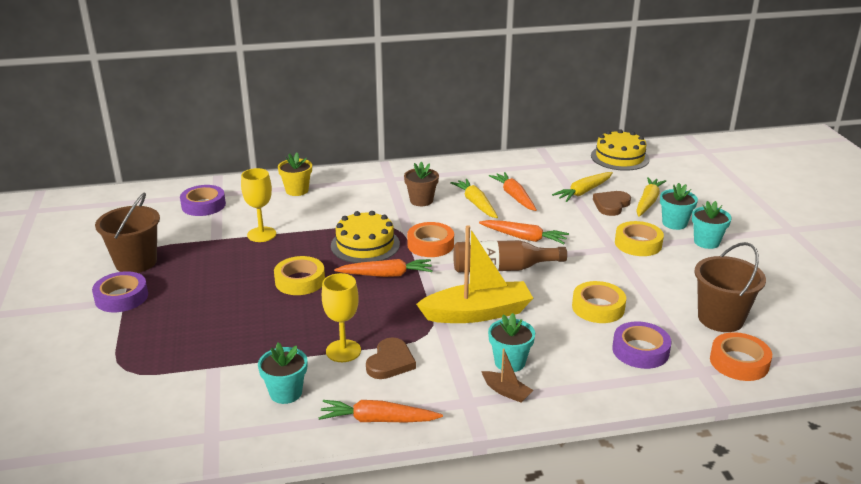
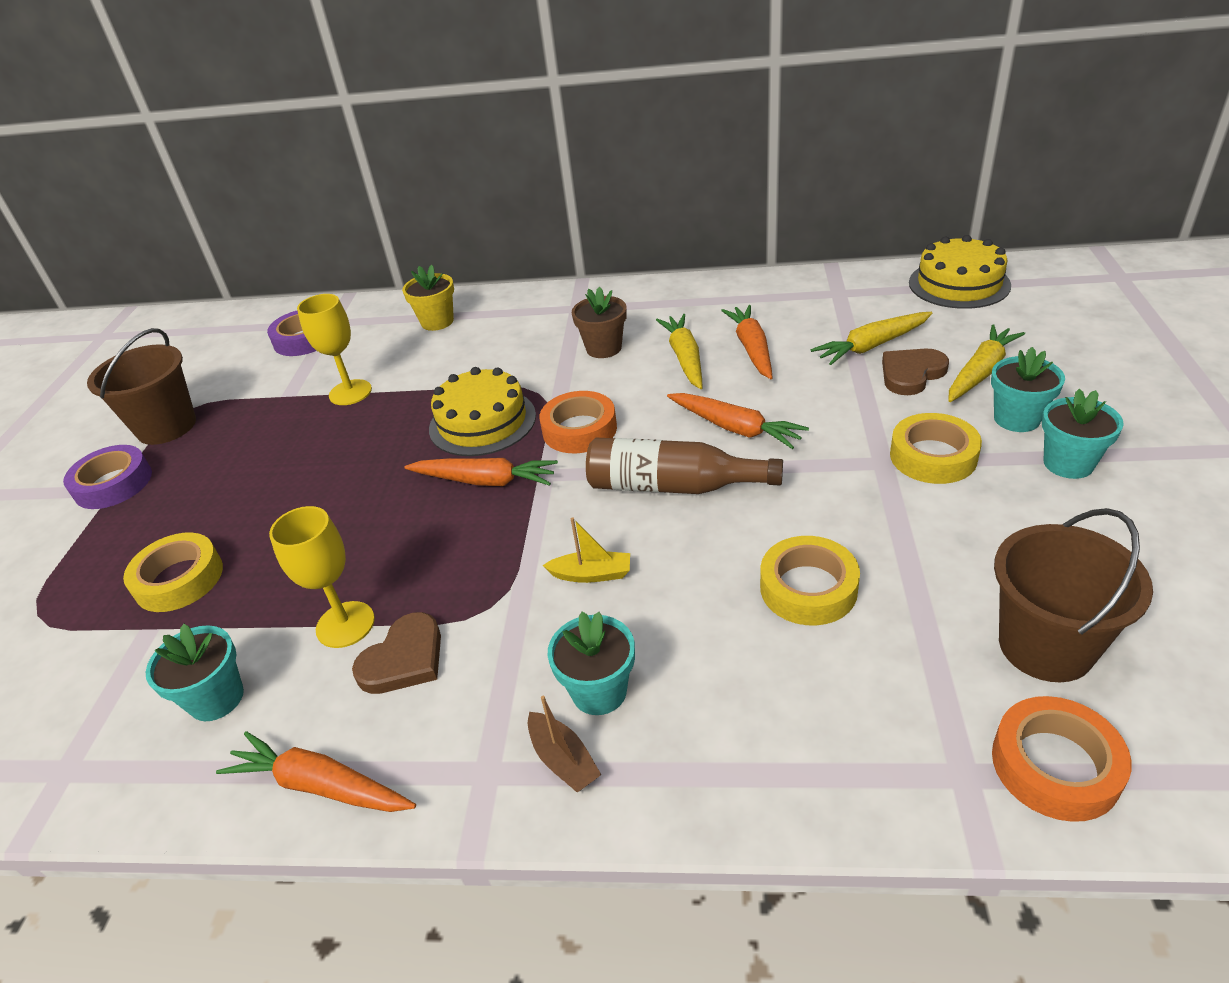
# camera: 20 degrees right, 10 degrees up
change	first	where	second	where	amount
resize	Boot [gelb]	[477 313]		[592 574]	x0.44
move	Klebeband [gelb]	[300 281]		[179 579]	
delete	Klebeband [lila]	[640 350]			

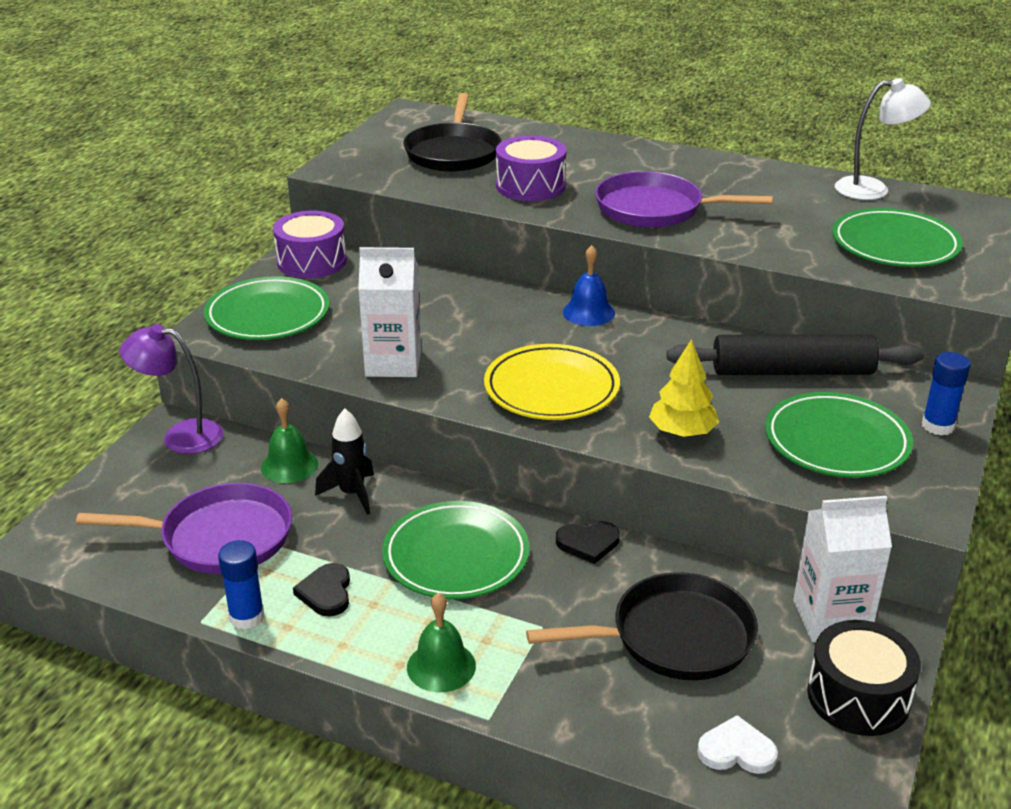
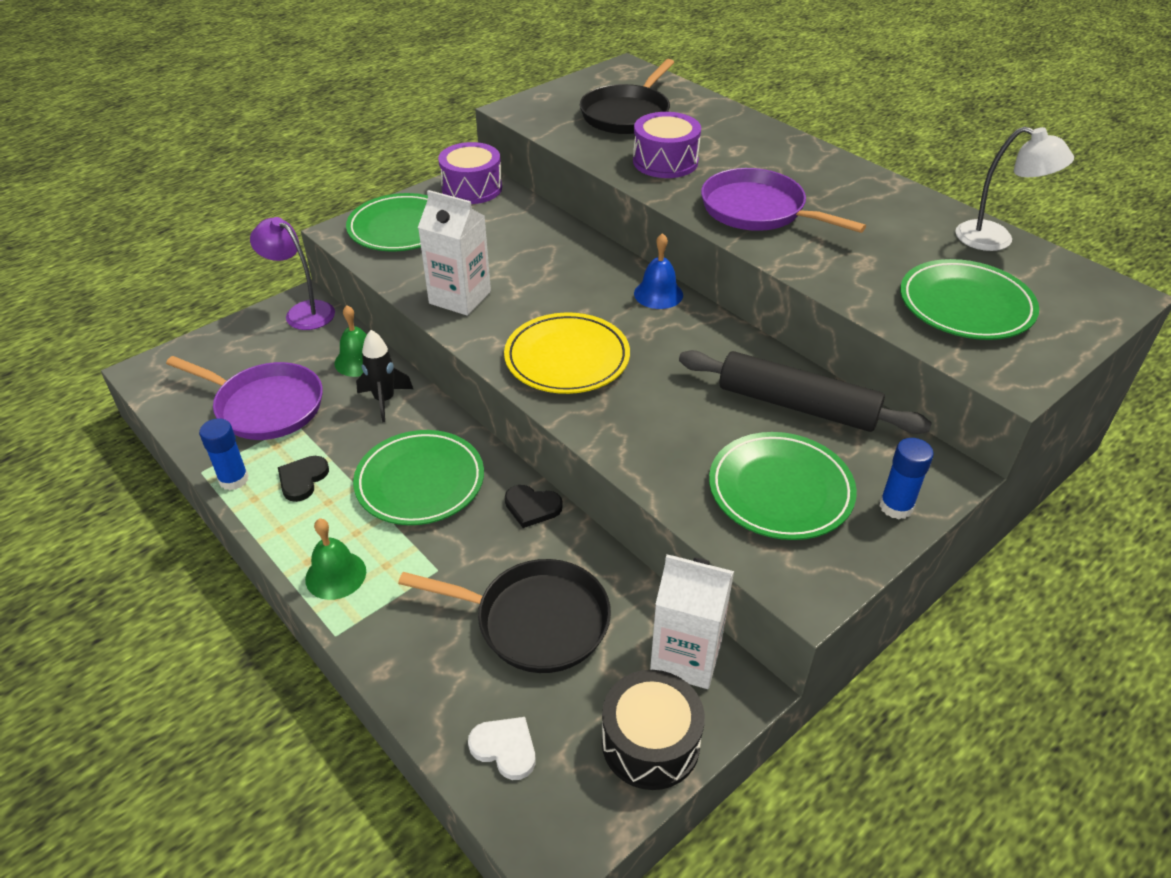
# camera: 25 degrees right, 10 degrees up
change	first	where	second	where	amount
delete	Baum [gelb]	[682 432]			

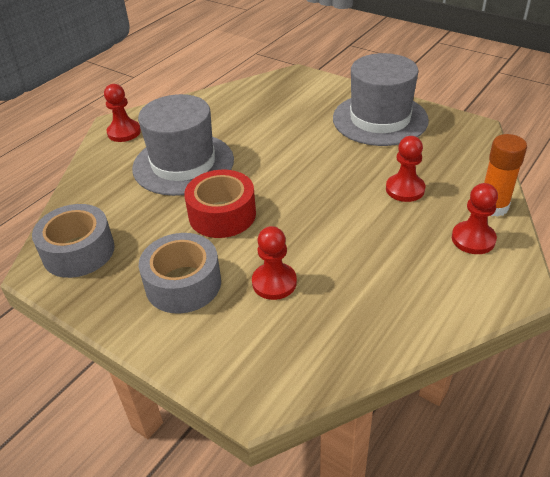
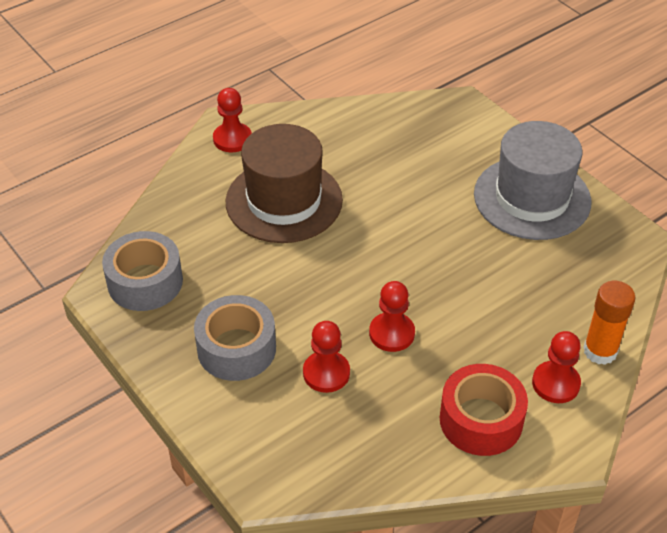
# camera: 15 degrees right, 5 degrees up
change	first	where	second	where	amount
recolor	Hut [grau]	[183 164]	Hut [braun]	[284 201]	
move	Bauer [rot]	[405 189]		[391 333]	
move	Klebeband [rot]	[222 215]		[481 420]	

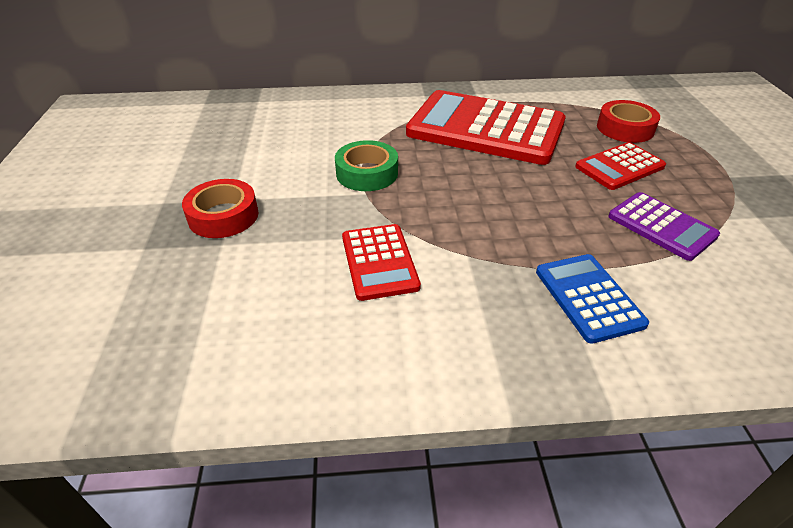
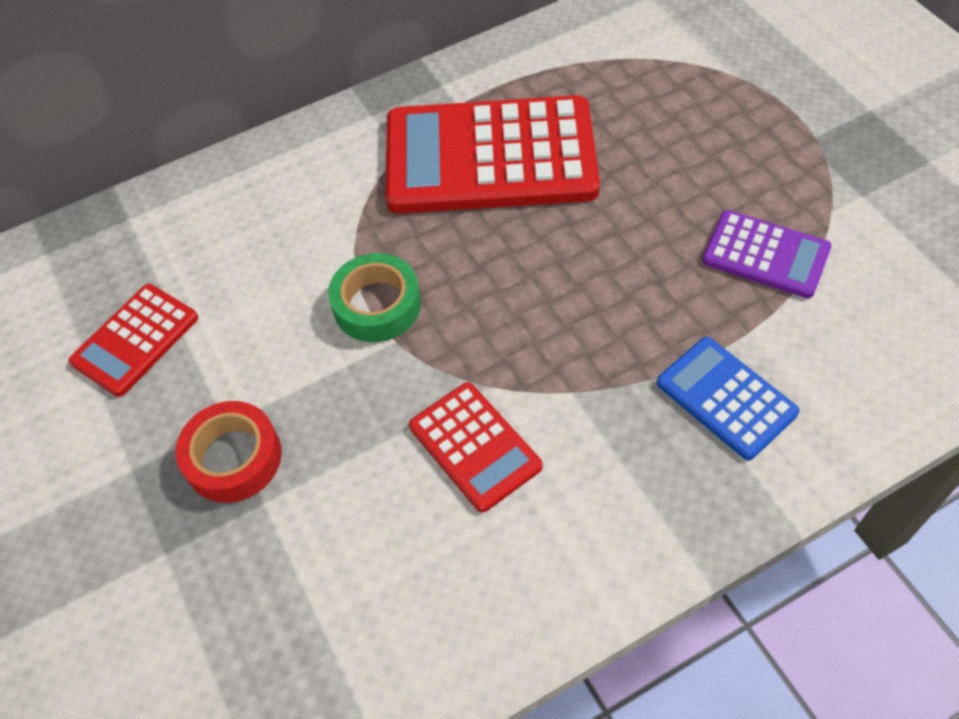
# camera: 20 degrees left, 15 degrees up
change	first	where	second	where	amount
delete	Klebeband [rot]	[625 128]			
move	Taschenrechner [rot]	[619 167]		[135 340]	

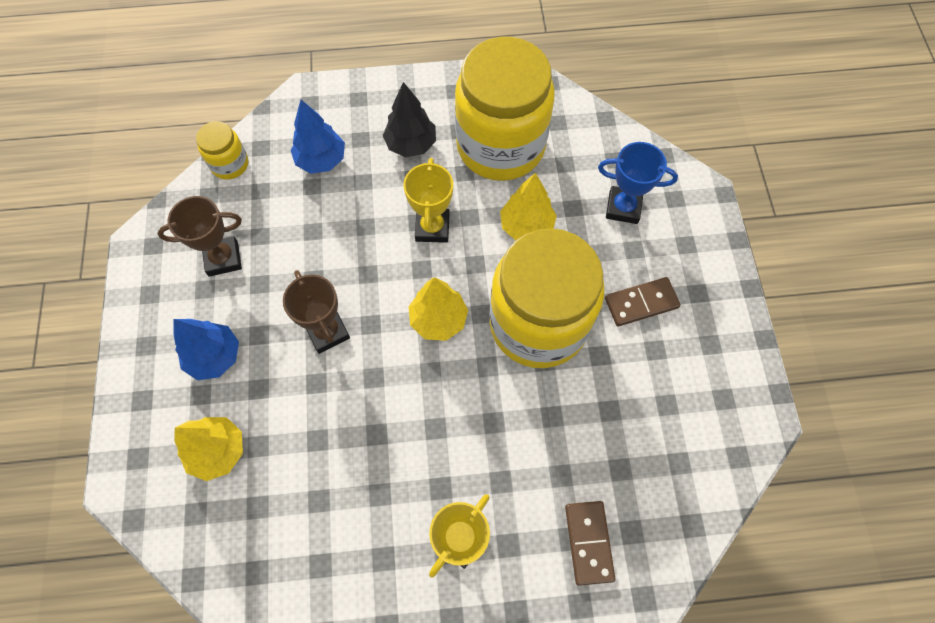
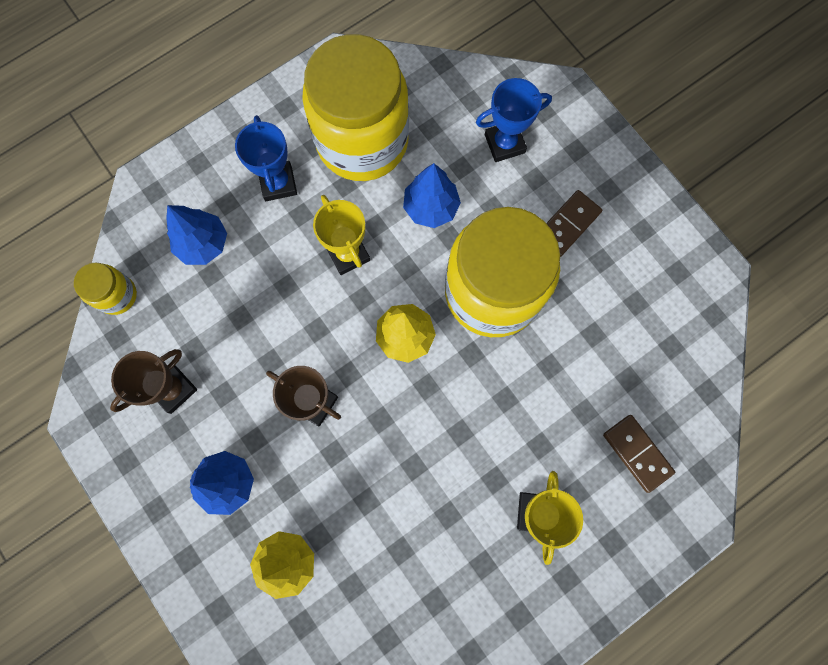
# camera: 30 degrees left, 10 degrees up
change	first	where	second	where	amount
replace	Baum [schwarz]	[411 144]	Pokal [blau]	[278 183]	
recolor	Baum [gelb]	[526 226]	Baum [blau]	[431 207]	

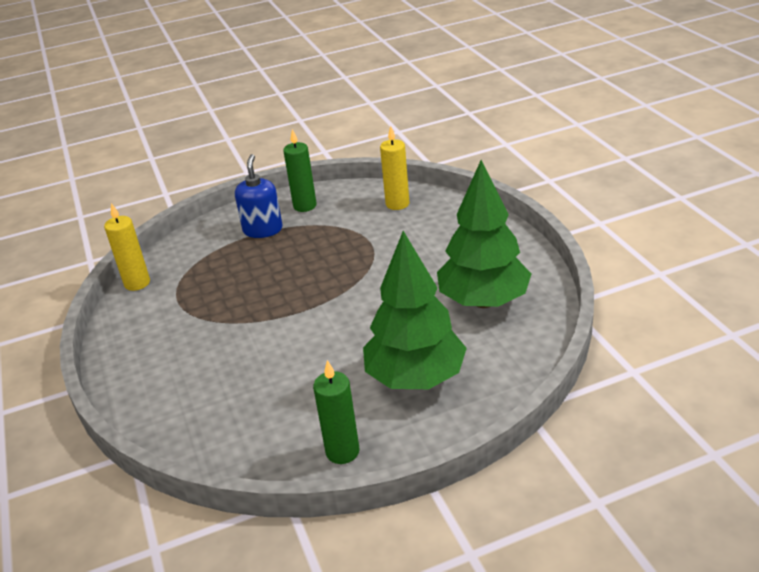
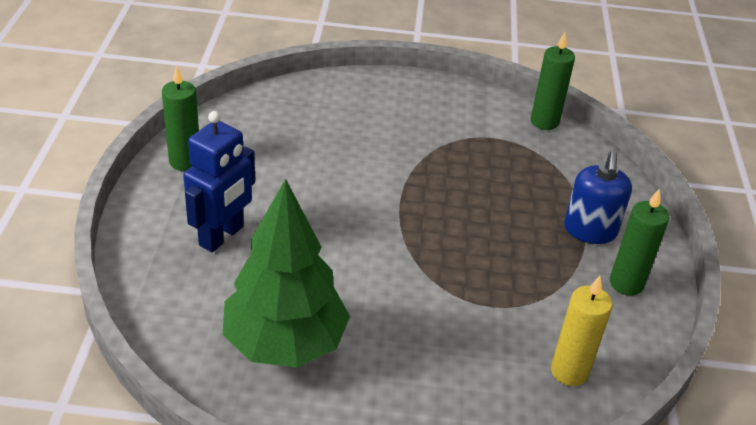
# camera: 110 degrees right, 5 degrees up
change	first	where	second	where	amount
rotate	Seifenspender [blau]	[263 230]		[590 230]	75 degrees clockwise
recolor	Kerze [gelb]	[137 283]	Kerze [grün]	[544 122]	
replace	Baum [grün]	[415 378]	Roboter [blau]	[222 236]	

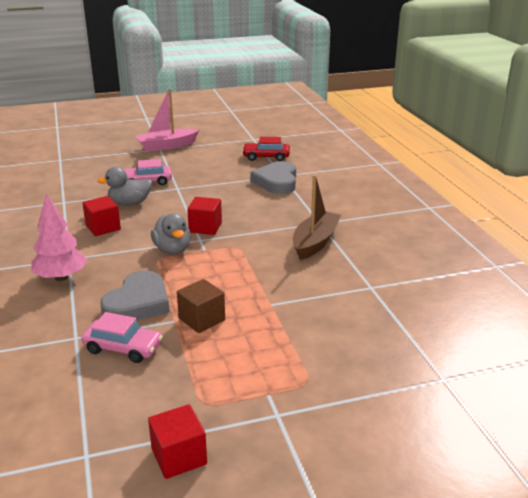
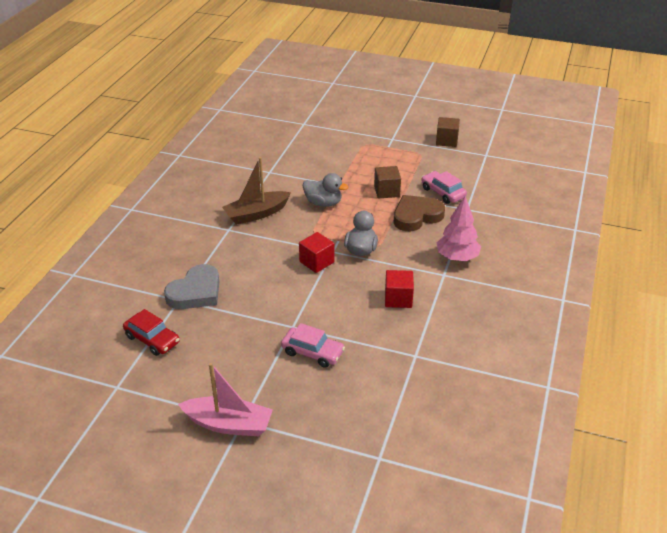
# camera: 145 degrees left, 10 degrees up
change	first	where	second	where	amount
move	Ente [grau]	[129 203]		[323 203]	
recolor	Herz [grau]	[138 303]	Herz [braun]	[416 216]	
recolor	Kubus [rot]	[179 456]	Kubus [braun]	[446 141]	

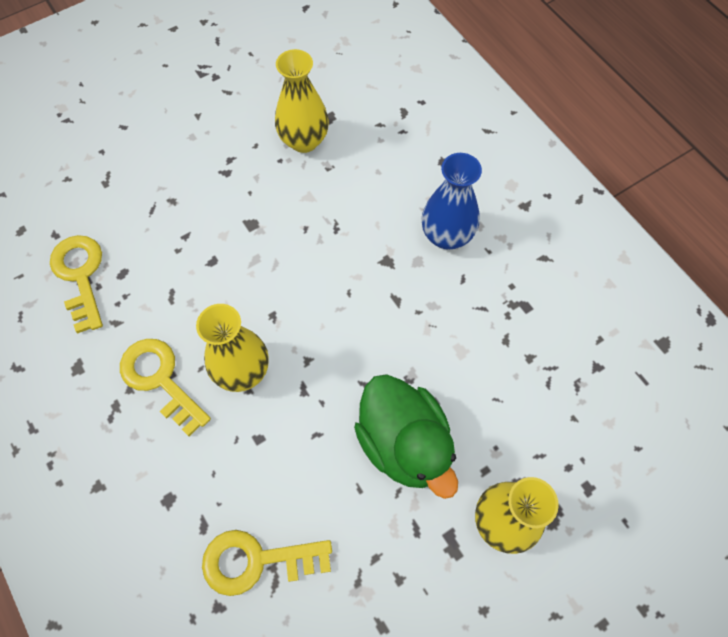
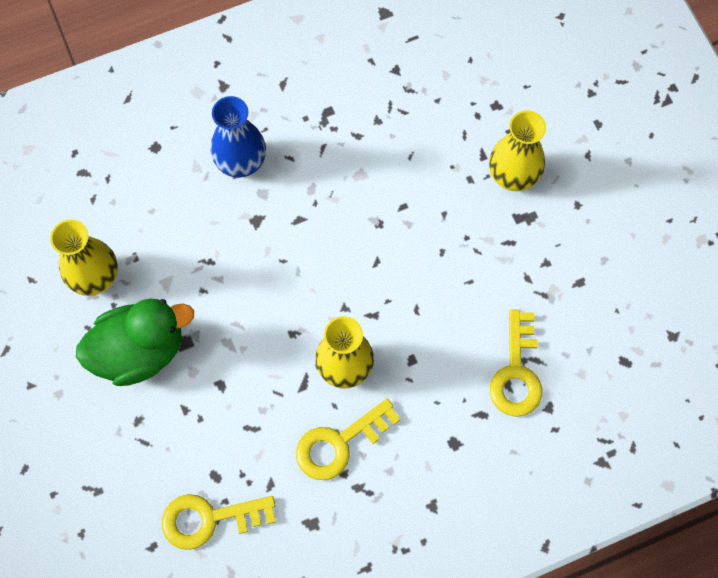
# camera: 80 degrees left, 5 degrees up
change	first	where	second	where	amount
move	Ente [grün]	[404 443]		[139 351]	

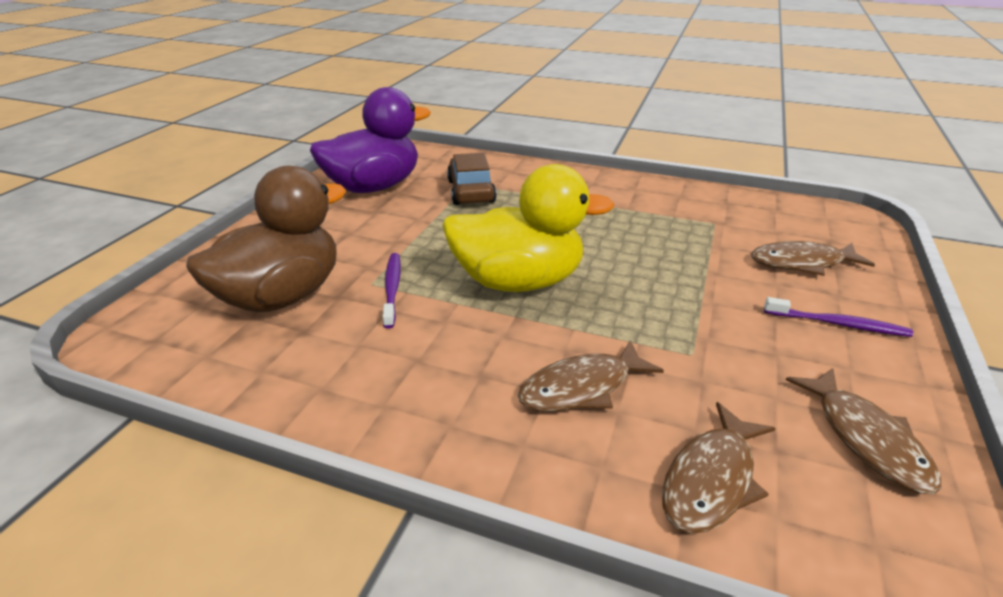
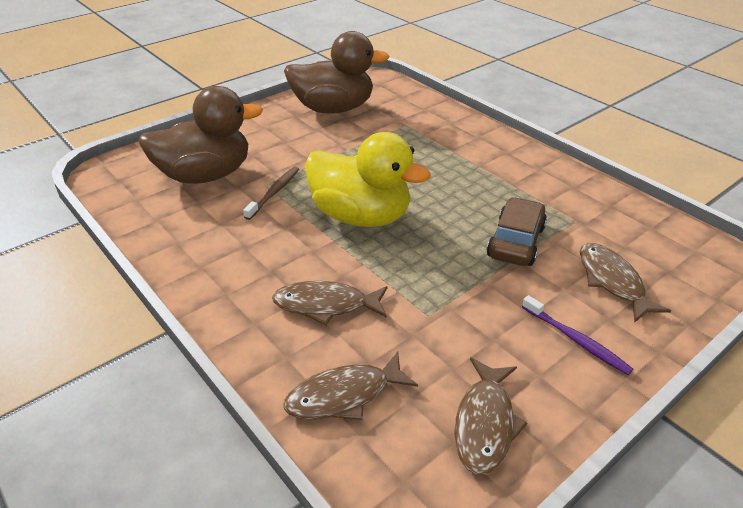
# camera: 30 degrees right, 5 degrees up
change	first	where	second	where	amount
recolor	Ente [lila]	[374 187]	Ente [braun]	[333 109]	
move	Auto [braun]	[471 191]		[515 242]	
rotate	Fisch [braun]	[802 263]		[612 281]	45 degrees clockwise
recolor	Zahnbürste [lila]	[392 288]	Zahnbürste [braun]	[274 192]	

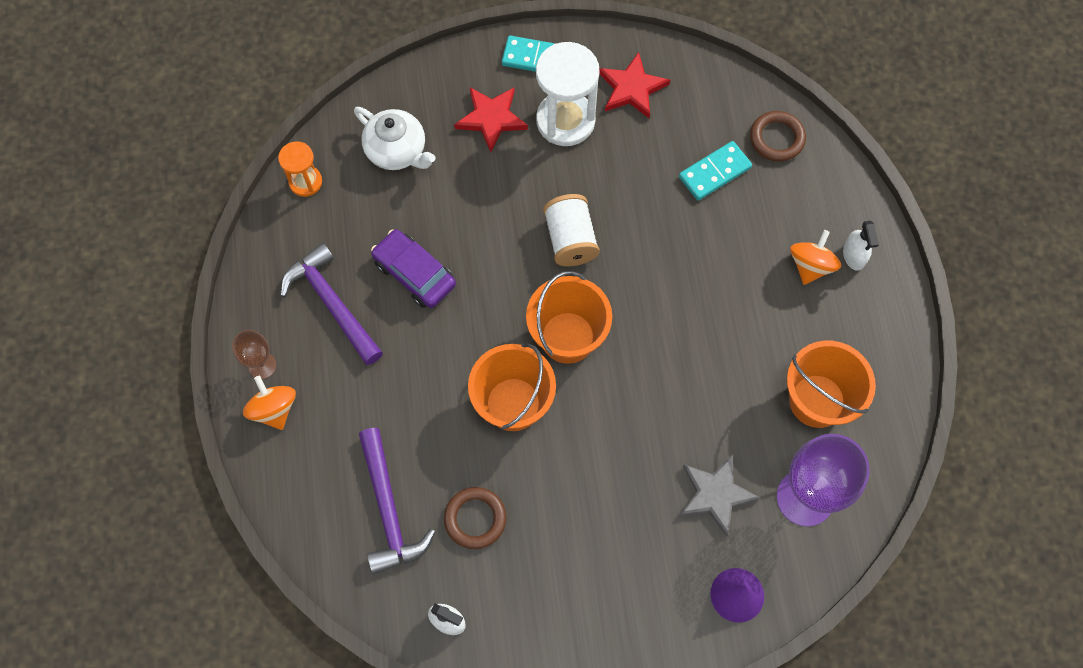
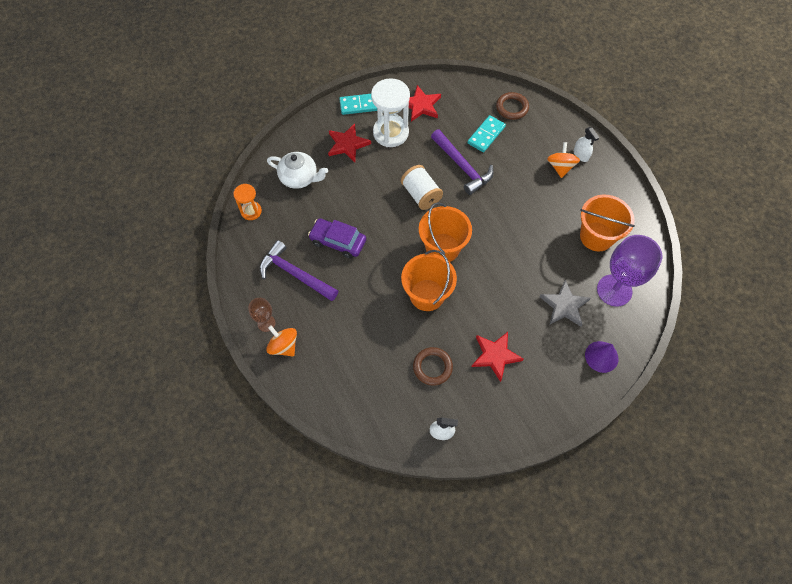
# camera: 20 degrees left, 5 degrees down
change	first	where	second	where	amount
move	Hammer [lila]	[389 509]		[462 166]	
insert			Stern [rot]	[495 356]	

